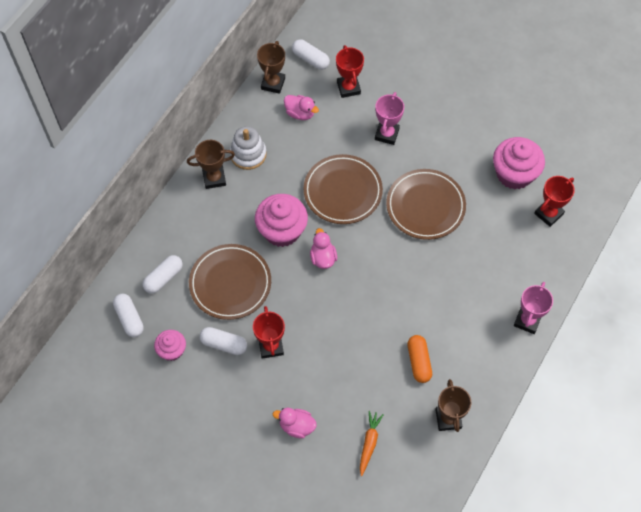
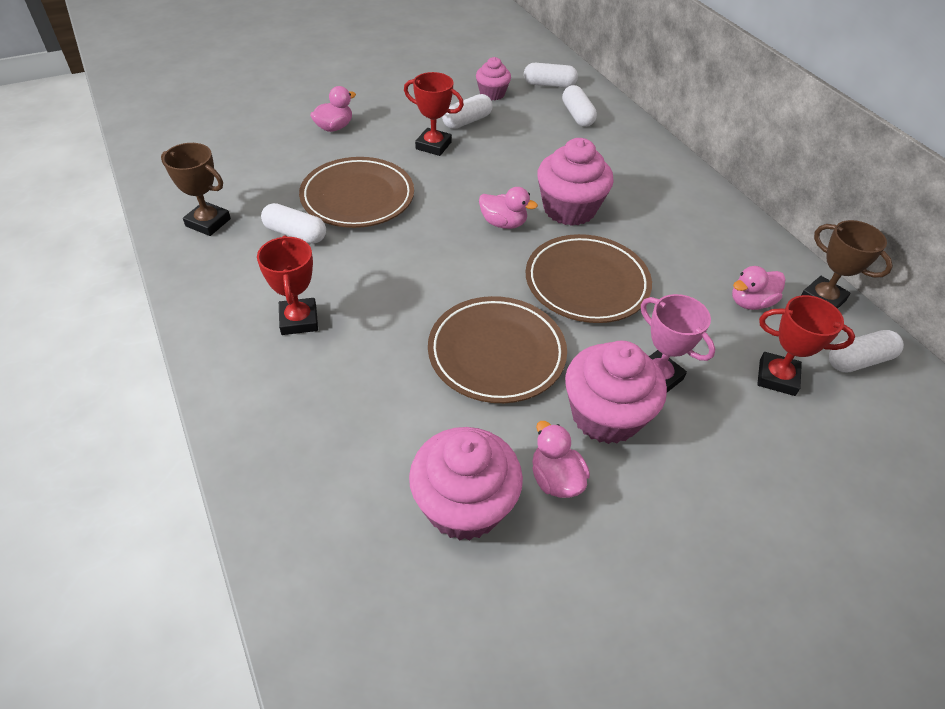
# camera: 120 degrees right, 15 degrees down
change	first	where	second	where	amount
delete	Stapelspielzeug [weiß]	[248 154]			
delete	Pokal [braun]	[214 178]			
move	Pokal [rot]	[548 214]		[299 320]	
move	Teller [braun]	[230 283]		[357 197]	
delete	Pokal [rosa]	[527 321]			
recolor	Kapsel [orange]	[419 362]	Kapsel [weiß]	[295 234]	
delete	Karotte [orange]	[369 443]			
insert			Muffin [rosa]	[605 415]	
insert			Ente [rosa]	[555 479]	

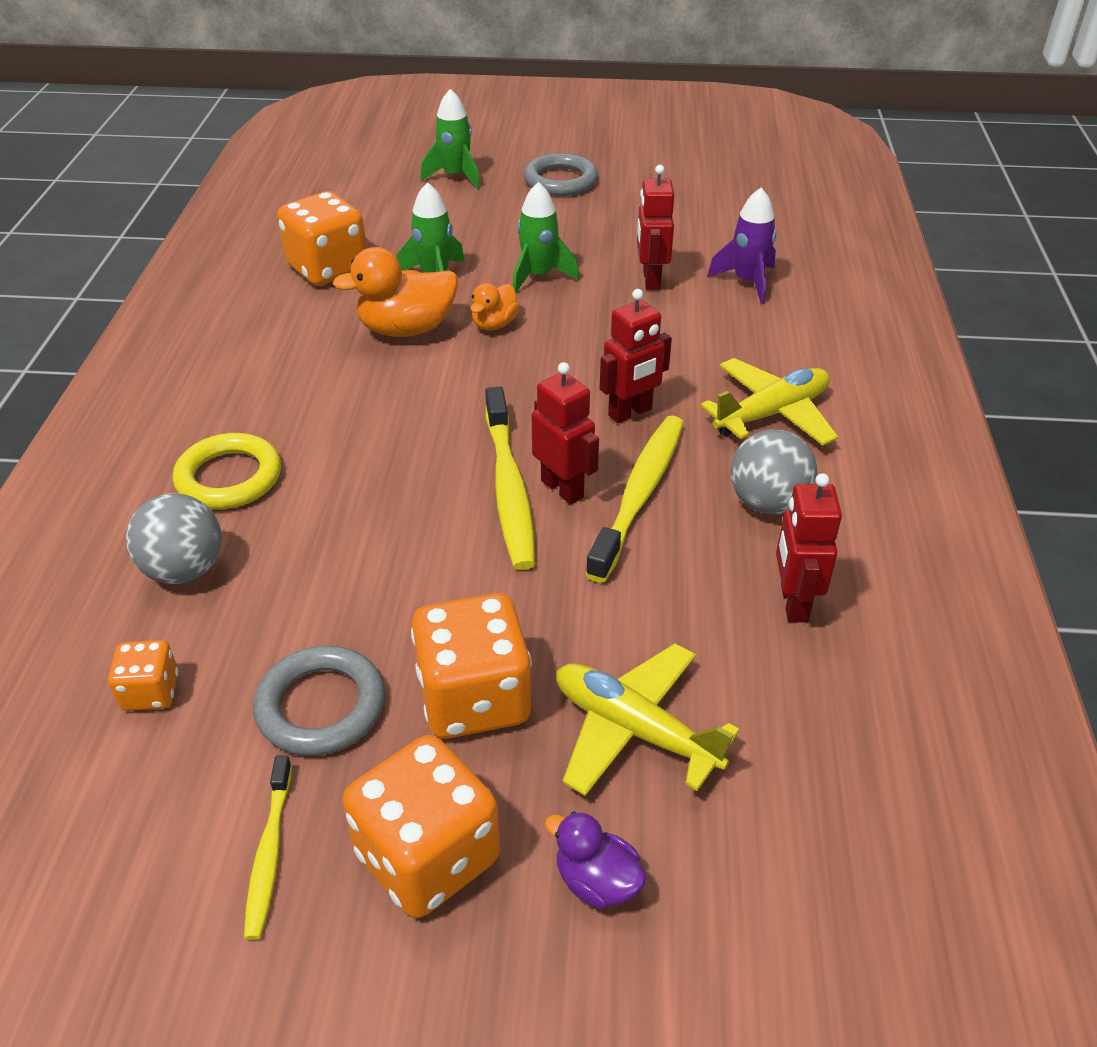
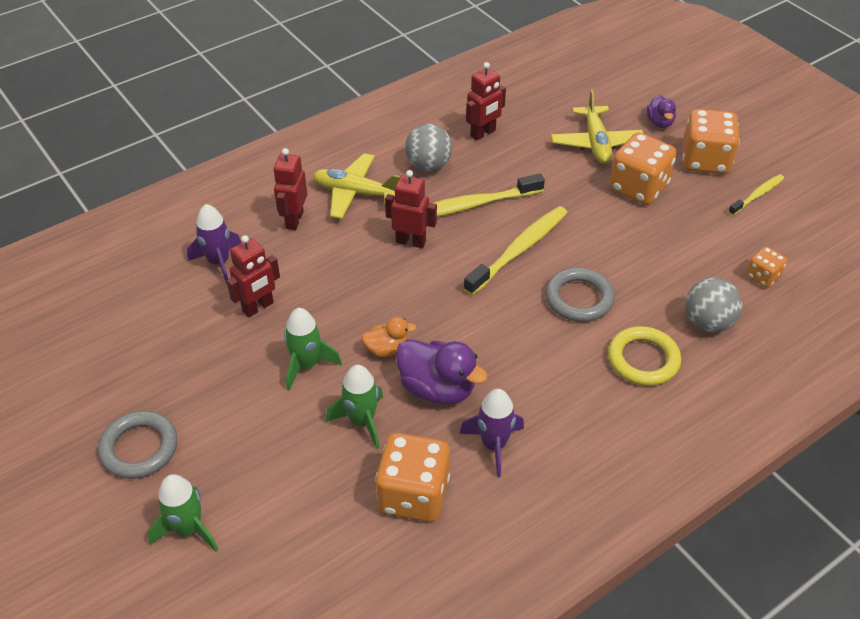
# camera: 130 degrees left, 5 degrees up
change	first	where	second	where	amount
recolor	Ente [orange]	[406 329]	Ente [lila]	[437 388]	
move	Roboter [rot]	[563 489]		[294 220]	
move	Ring [grau]	[321 706]		[579 298]	
insert			Rakete [lila]	[494 445]	

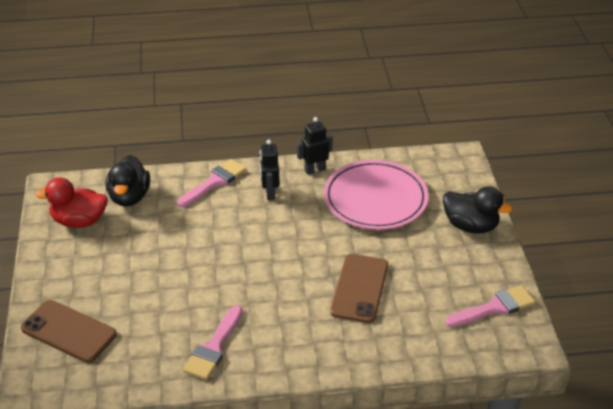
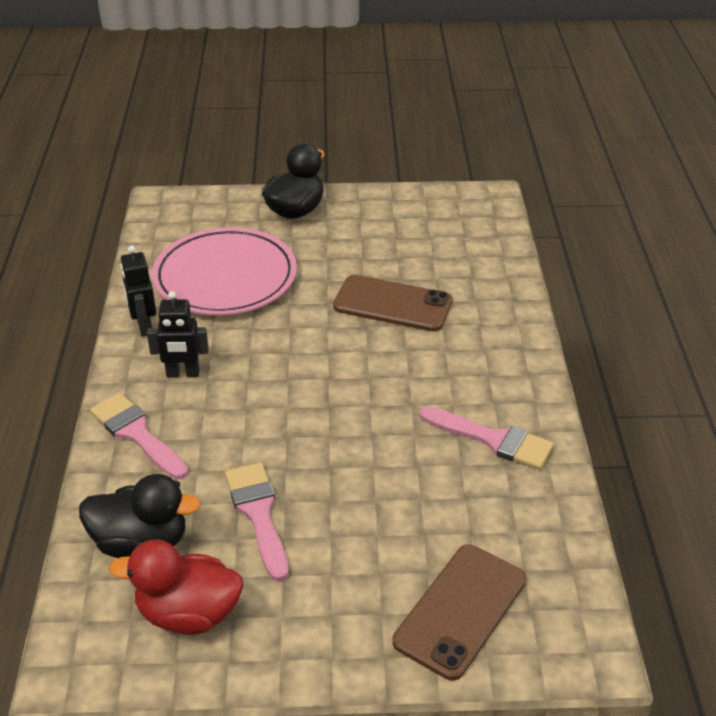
# camera: 85 degrees left, 0 degrees up
change	first	where	second	where	amount
rotate	Ente [rot]	[79 221]		[188 614]	90 degrees clockwise
move	Pinsel [rosa]	[494 307]		[258 514]	

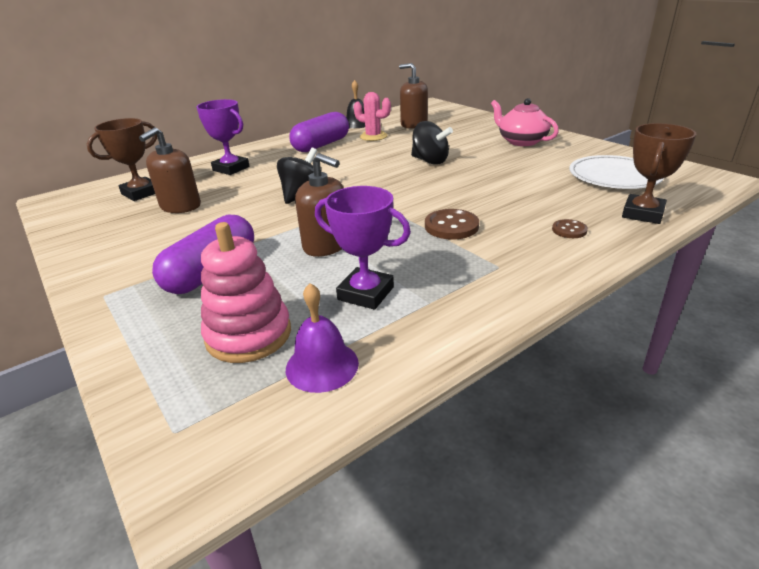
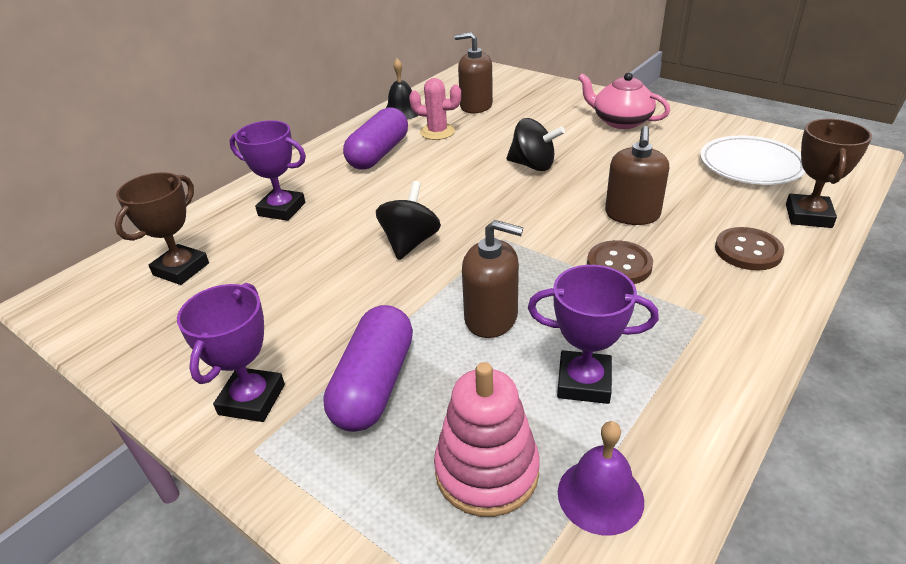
# camera: 15 degrees left, 5 degrees up
change	first	where	second	where	amount
move	Seifenspender [braun]	[180 206]		[632 214]	
resize	Knopf [braun]	[569 230]		[748 251]	x1.68
insert			Pokal [lila]	[252 399]	

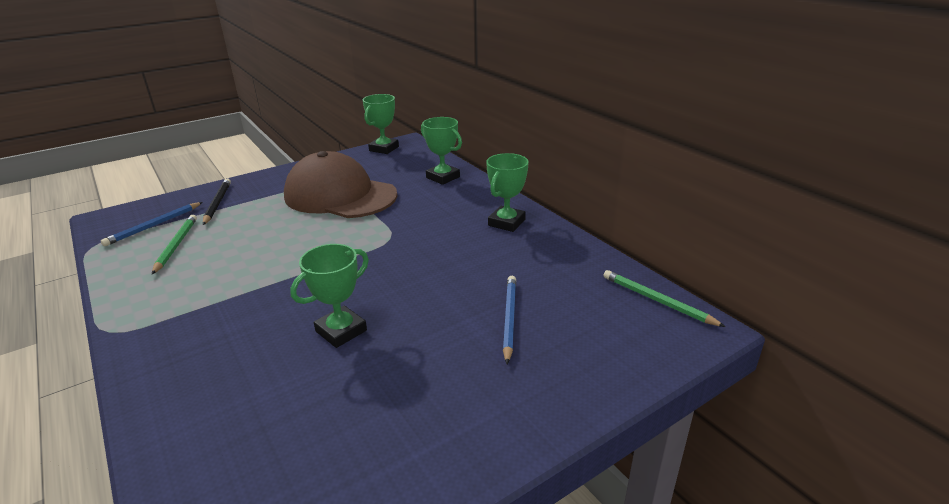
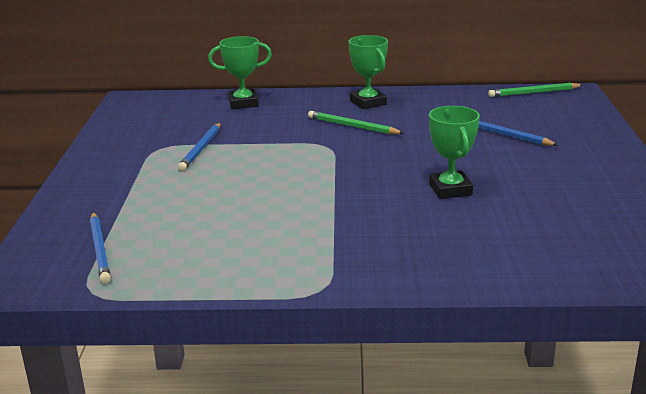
# camera: 55 degrees left, 5 degrees down
change	first	where	second	where	amount
delete	Pokal [grün]	[384 149]			
replace	Kappe [braun]	[340 195]	Bleistift [blau]	[201 149]	
delete	Bleistift [schwarz]	[217 203]			
move	Bleistift [grün]	[176 245]		[353 126]	

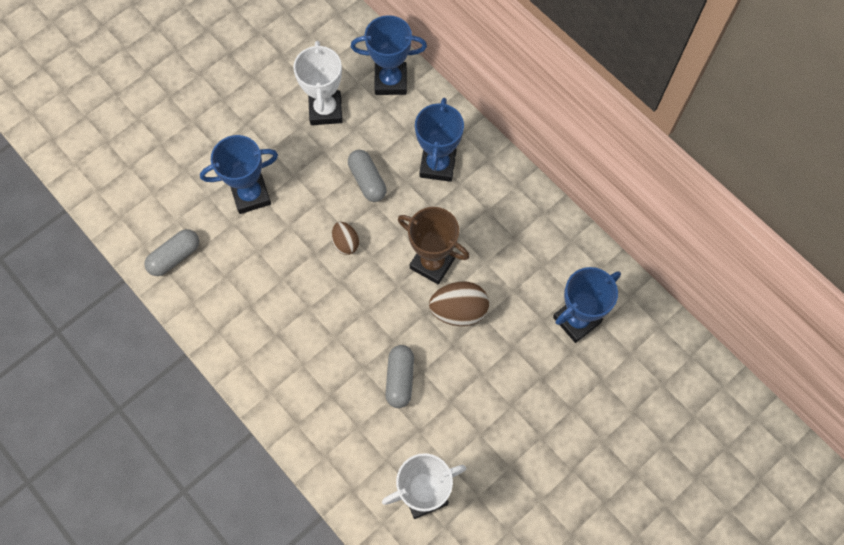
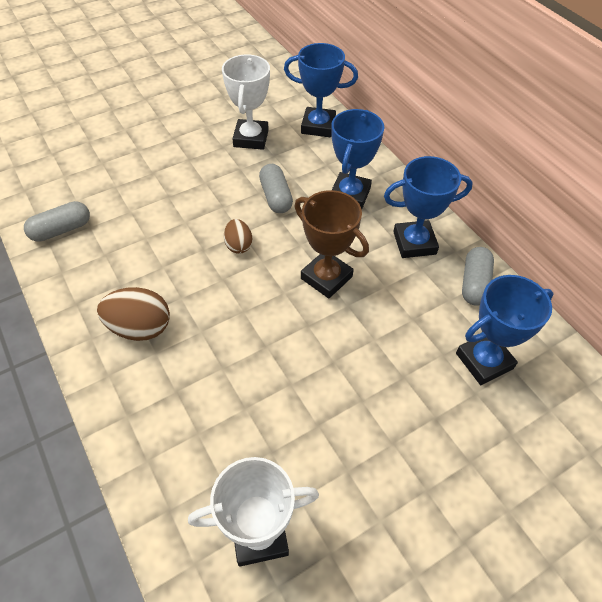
# camera: 10 degrees right, 15 degrees down
change	first	where	second	where	amount
move	Pokal [blau]	[251 195]		[414 243]	
move	Ei [braun]	[458 311]		[140 328]	
move	Kapsel [grau]	[400 379]		[474 283]	

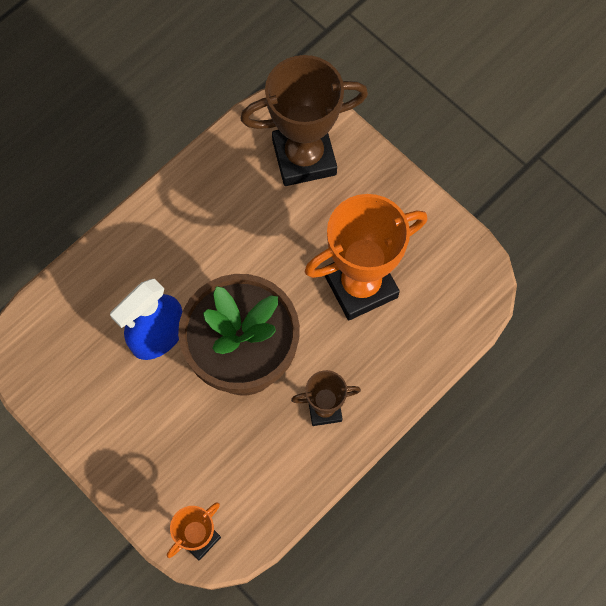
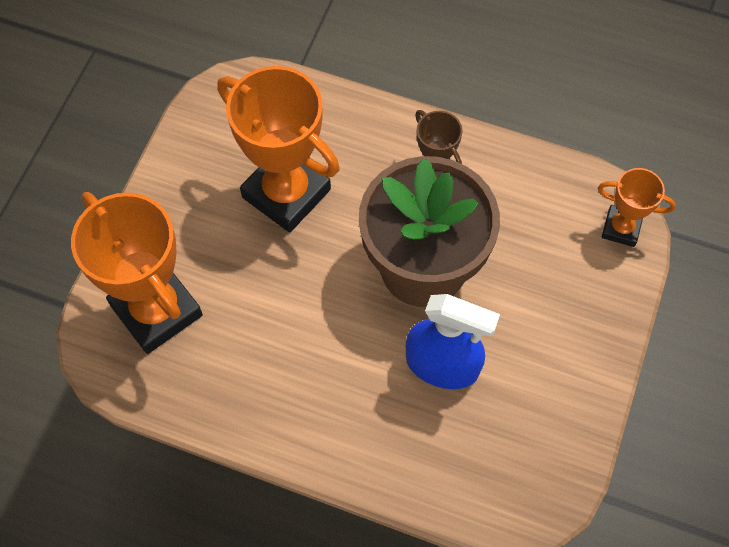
# camera: 115 degrees left, 5 degrees down
change	first	where	second	where	amount
recolor	Pokal [braun]	[304 157]	Pokal [orange]	[156 310]	

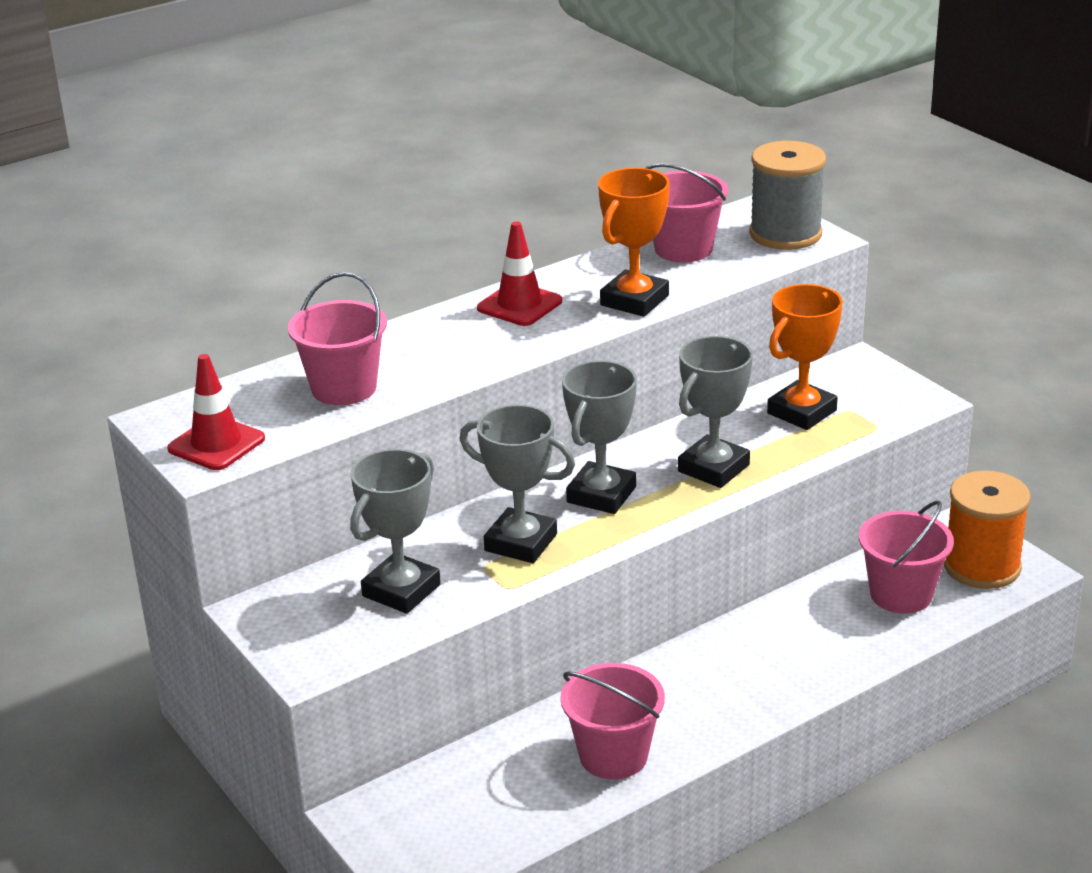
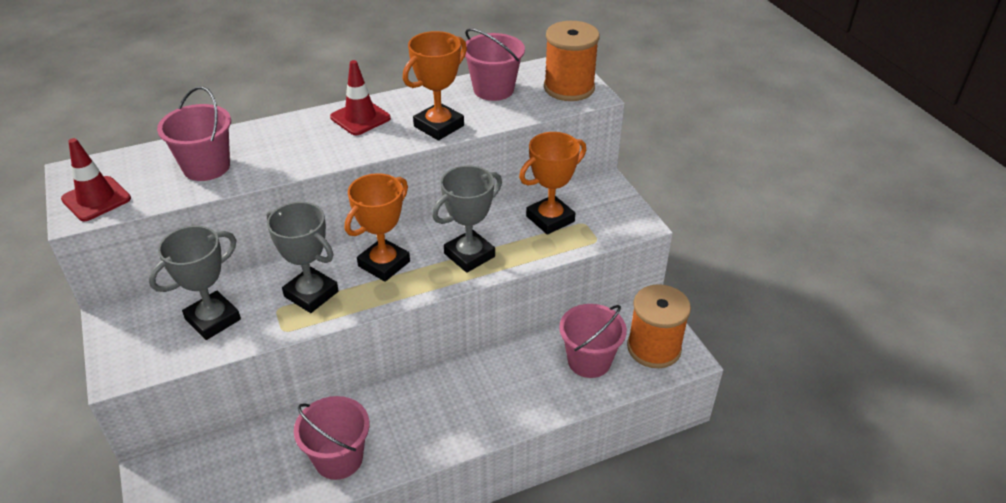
# camera: 10 degrees right, 10 degrees up
change	first	where	second	where	amount
recolor	Garnrolle [grau]	[785 234]	Garnrolle [orange]	[569 88]	
recolor	Pokal [grau]	[601 495]	Pokal [orange]	[384 264]	

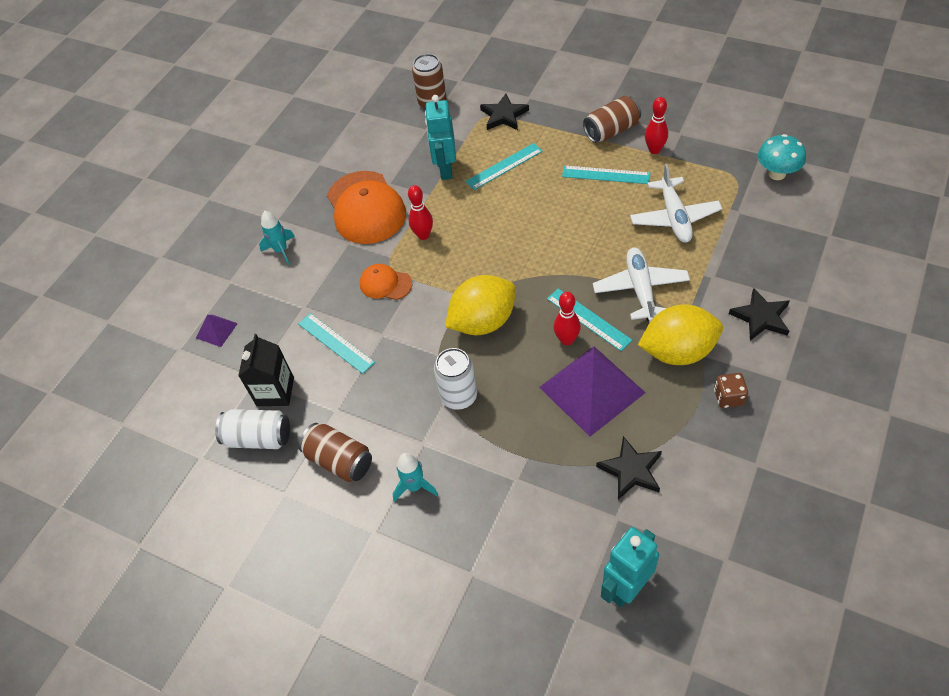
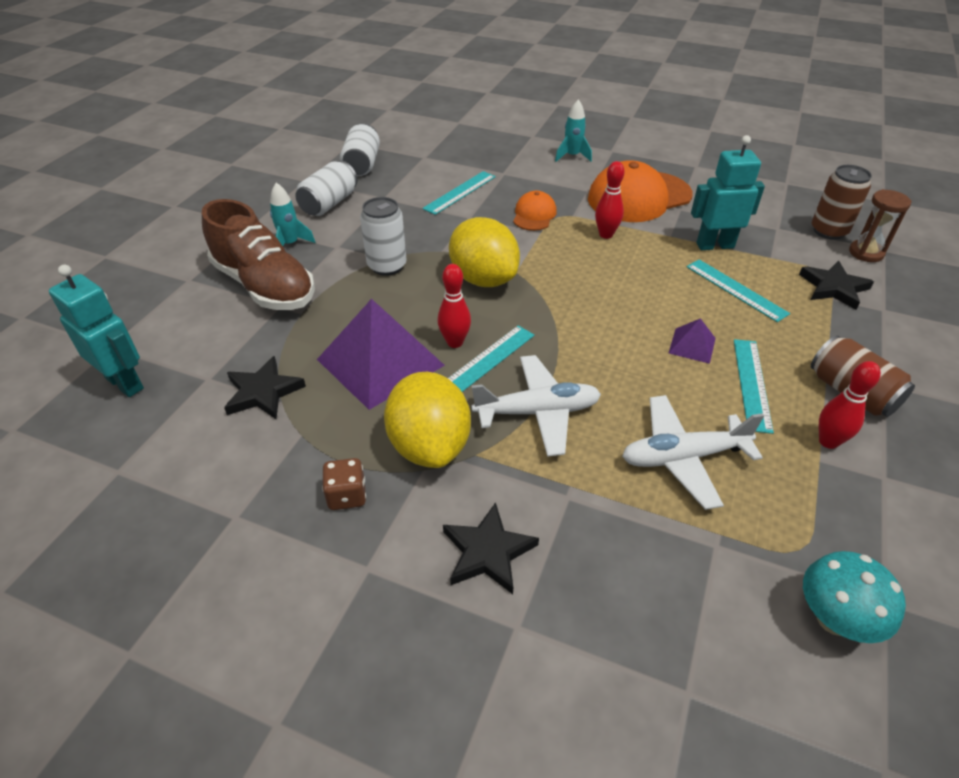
# camera: 80 degrees right, 10 degrees down
change	first	where	second	where	amount
move	Pyramide [lila]	[216 330]		[692 345]	
delete	Getränkekarton [schwarz]	[275 391]			
recolor	Dose [braun]	[339 460]	Dose [weiß]	[329 203]	
insert			Sanduhr [braun]	[866 253]	
insert			Schuh [braun]	[265 286]	

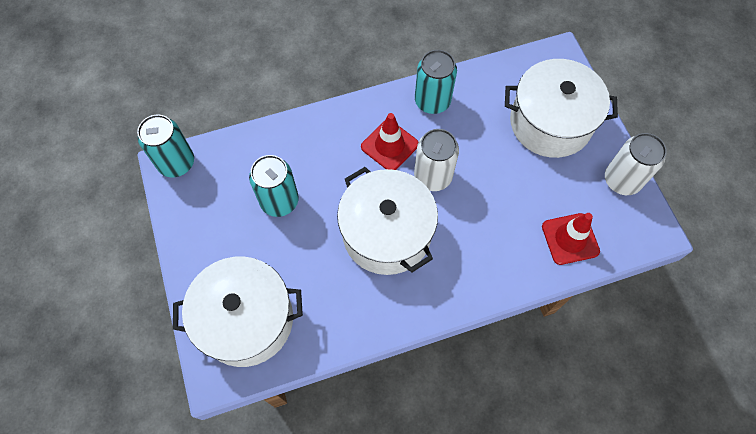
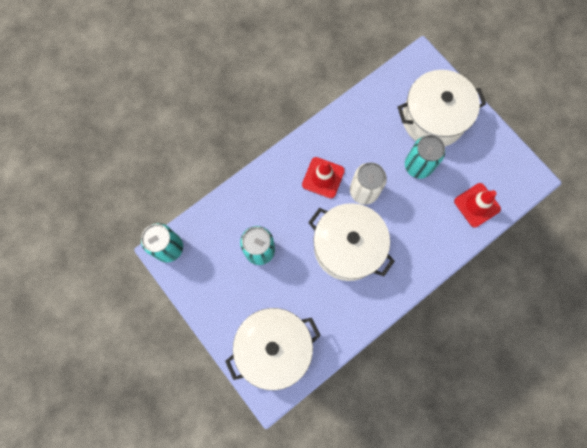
# camera: 20 degrees left, 10 degrees up
change	first	where	second	where	amount
move	Dose [türkis]	[432 101]		[418 166]	
delete	Dose [weiß]	[621 180]			

